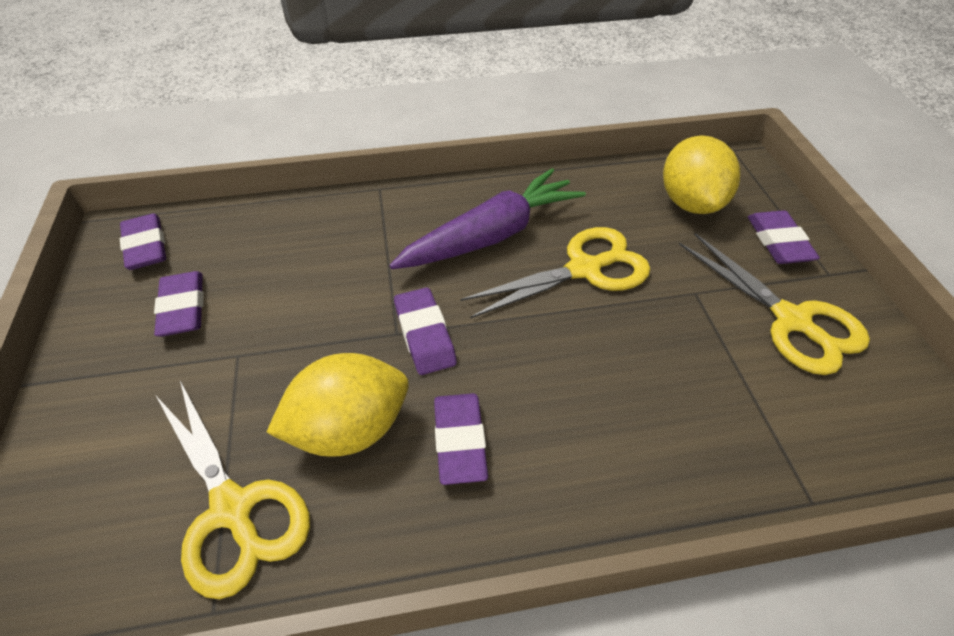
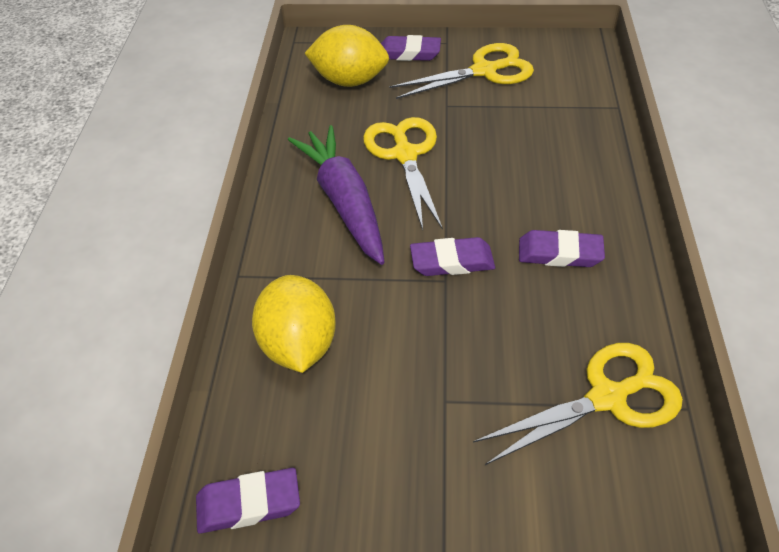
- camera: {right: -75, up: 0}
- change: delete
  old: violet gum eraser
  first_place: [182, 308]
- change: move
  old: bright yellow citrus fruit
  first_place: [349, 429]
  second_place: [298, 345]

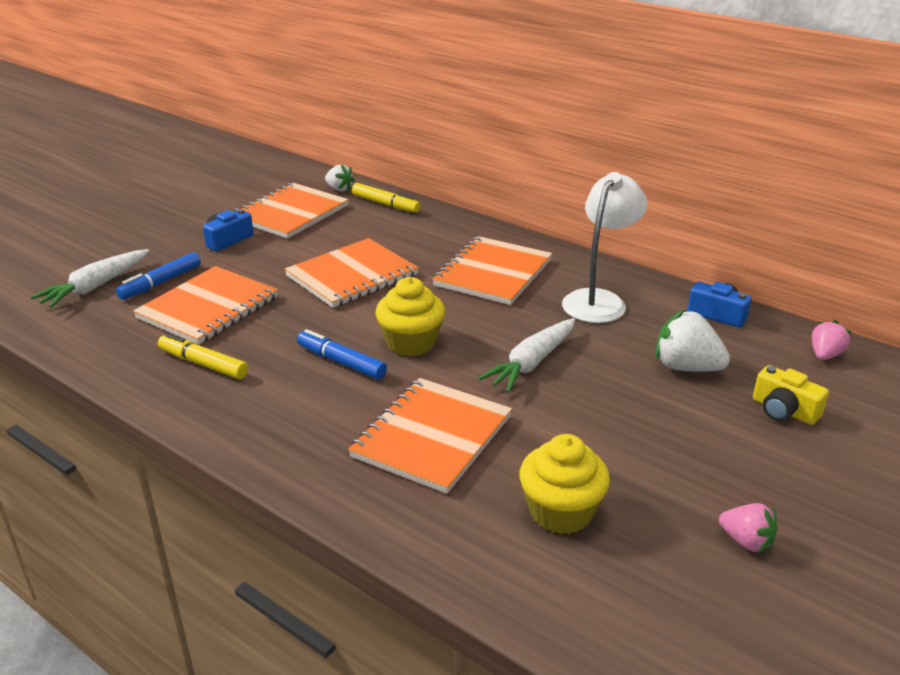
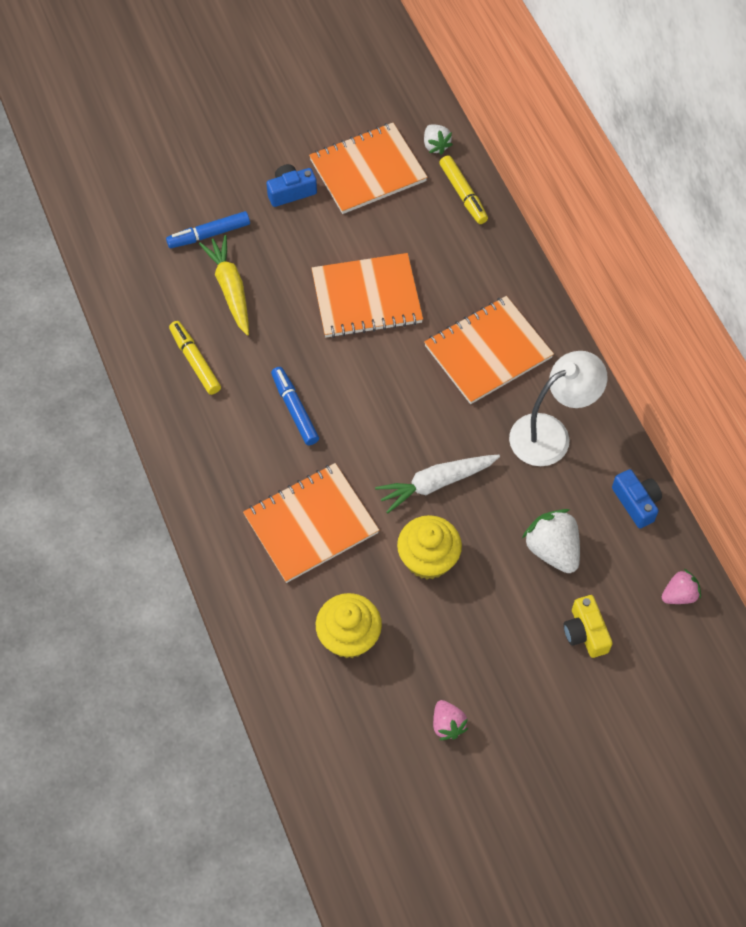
- camera: {right: 30, up: 30}
- change: delete
  old: pure white toy carrot
  first_place: [95, 287]
- change: move
  old: bright yellow fairy cake
  first_place: [411, 343]
  second_place: [428, 559]
- change: replace
  old: orange notepad
  new: bright yellow toy carrot
  first_place: [208, 308]
  second_place: [230, 289]

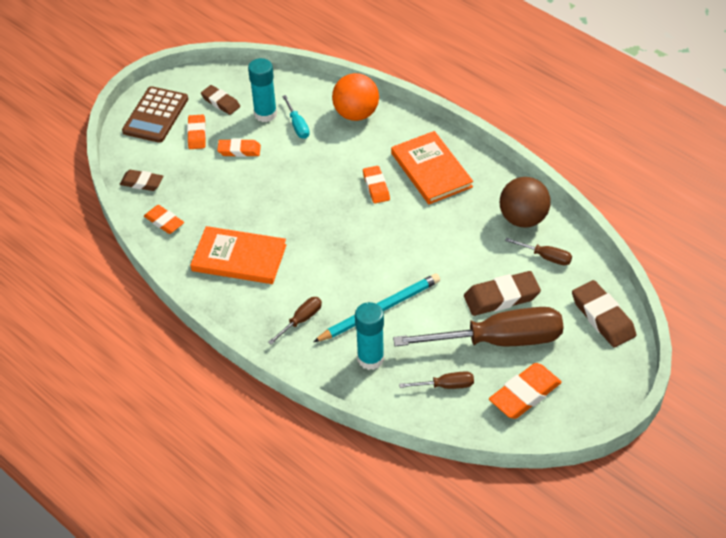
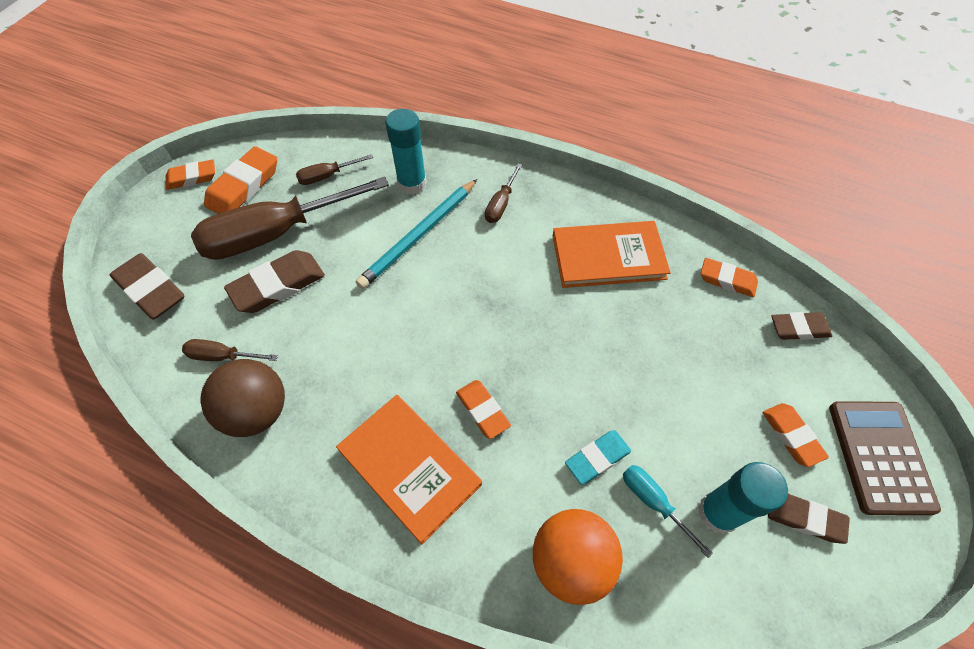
- camera: {right: 160, up: 10}
- change: insert
  new: turquoise gum eraser
  second_place: [597, 458]
- change: move
  old: orange gum eraser
  first_place: [239, 150]
  second_place: [192, 178]

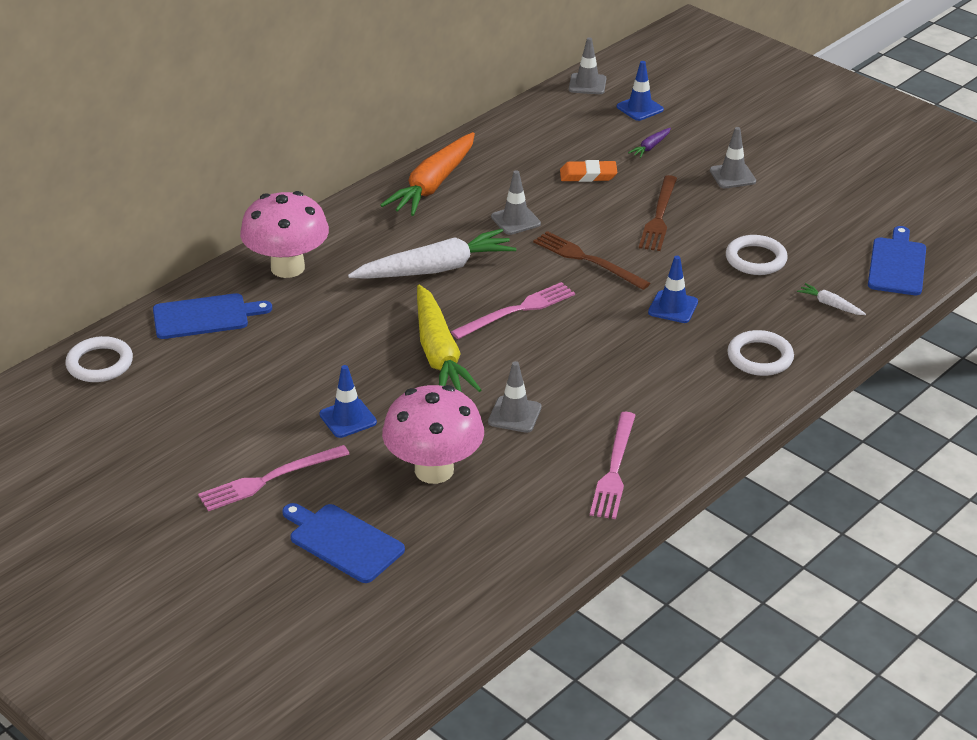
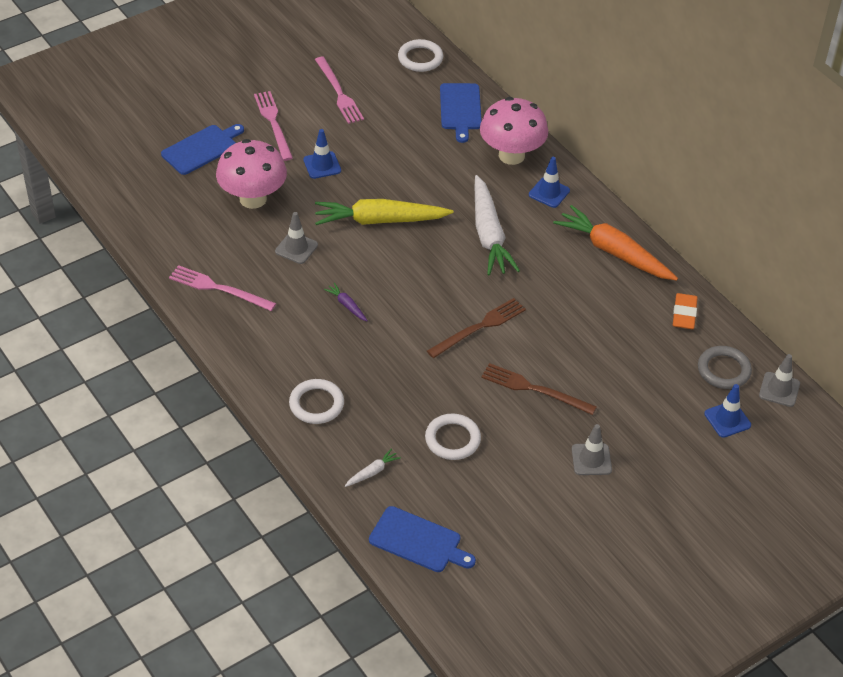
- camera: {right: 100, up: 10}
- change: delete
  old: gray safety cone
  first_place: [515, 220]
- change: insert
  new: gray ring
  second_place: [723, 370]
- change: move
  old: rose-pink fork
  first_place: [517, 310]
  second_place: [339, 92]
- change: move
  old: orange gum eraser
  first_place: [588, 175]
  second_place: [684, 314]
- change: move
  old: violet toy carrot
  first_place: [651, 147]
  second_place: [347, 305]
- change: move
  old: blue safety cone
  first_place: [673, 307]
  second_place: [549, 193]

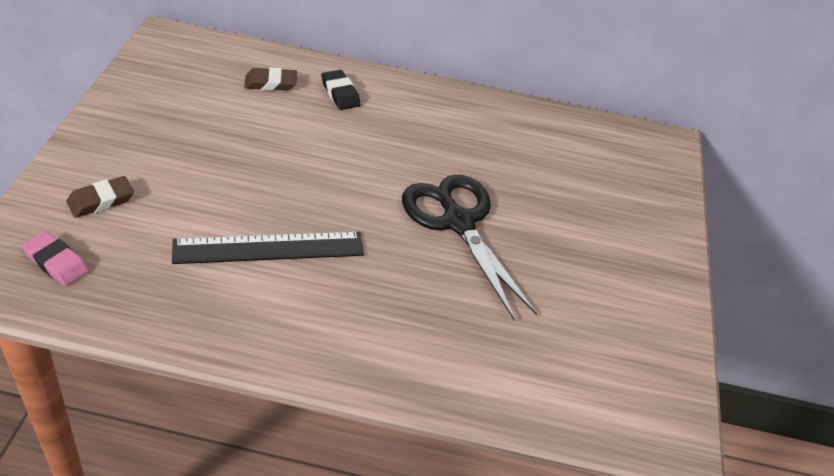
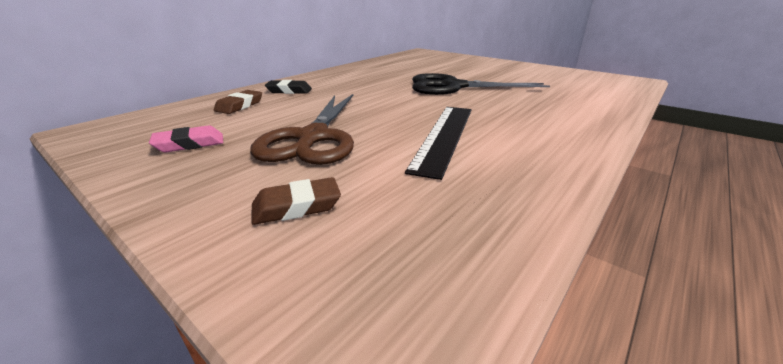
- camera: {right: -55, up: -15}
- change: insert
  new: brown scissors
  second_place: [313, 138]
- change: move
  old: rose-pink gum eraser
  first_place: [56, 262]
  second_place: [190, 144]
- change: rotate
  old: brown gum eraser
  first_place: [101, 200]
  second_place: [296, 206]
  degrees: 75

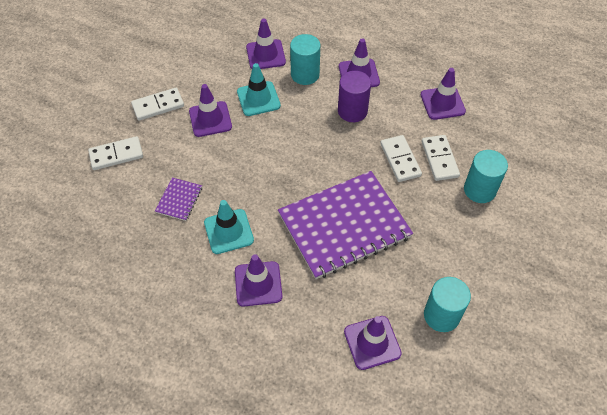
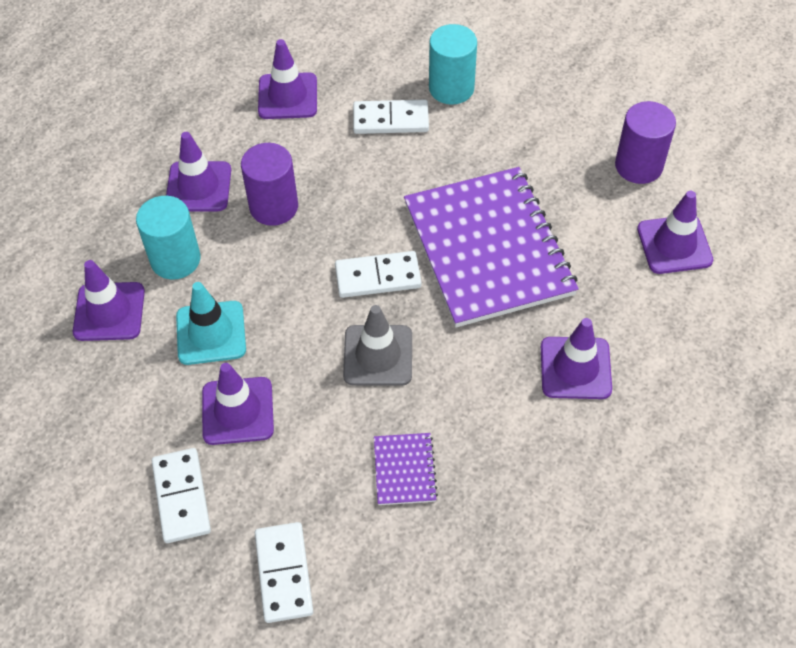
- camera: {right: -80, up: 0}
- change: delete
  old: turquoise safety cone
  first_place: [228, 231]
- change: insert
  new: gray safety cone
  second_place: [378, 355]
- change: move
  old: pure white domino piece
  first_place: [400, 160]
  second_place: [378, 277]
- change: recolor
  old: turquoise solid cylinder
  new: violet solid cylinder
  first_place: [441, 315]
  second_place: [638, 166]
- change: rotate
  old: violet notepad
  first_place: [179, 200]
  second_place: [404, 470]
  degrees: 60

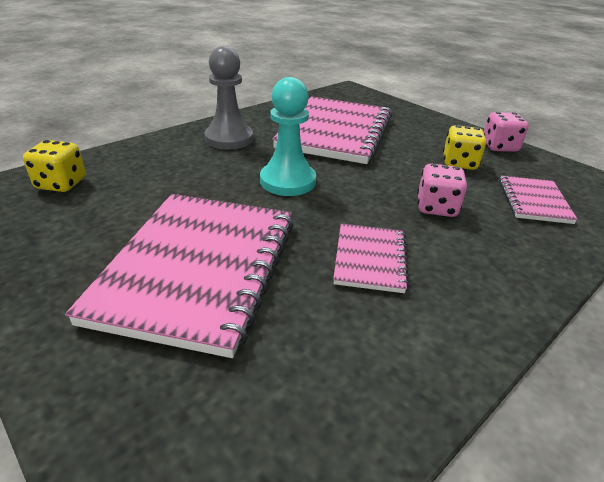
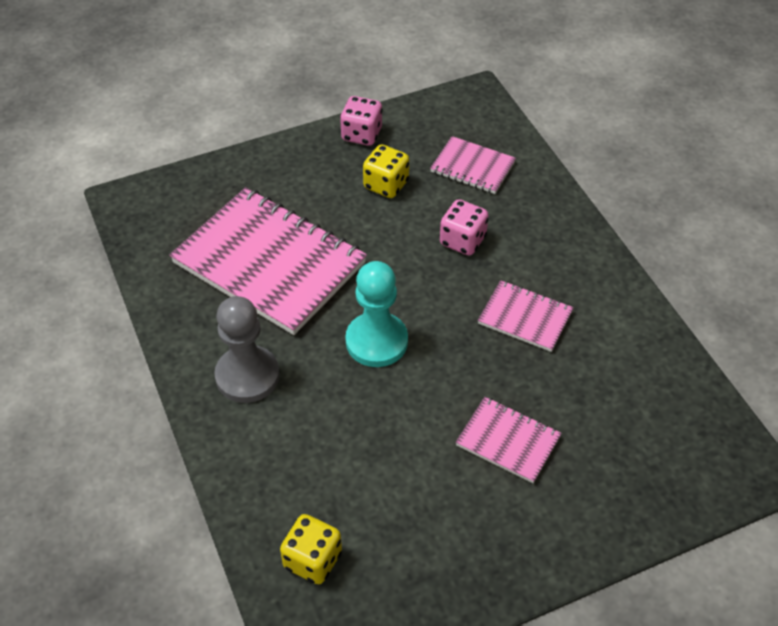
- camera: {right: -70, up: 15}
- change: resize
  old: rose-pink notepad
  first_place: [198, 269]
  second_place: [508, 441]
  factor: 0.48

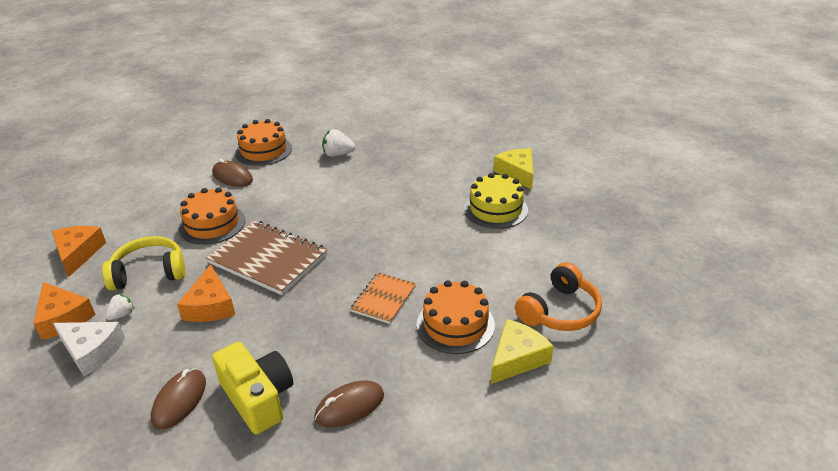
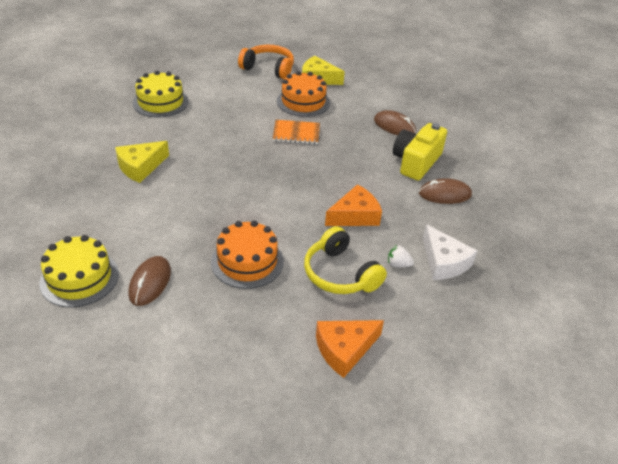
- camera: {right: -115, up: 5}
- change: delete
  old: orange piece of cheese
  first_place: [63, 318]
- change: delete
  old: brown notepad
  first_place: [268, 259]
- change: delete
  old: pure white toy strawberry
  first_place: [338, 154]
- change: move
  old: bright yellow piece of cheese
  first_place: [517, 173]
  second_place: [140, 167]
- change: recolor
  old: orange layer cake
  new: bright yellow layer cake
  first_place: [263, 150]
  second_place: [79, 278]
- change: rotate
  old: pure white piece of cheese
  first_place: [91, 351]
  second_place: [443, 262]
  degrees: 150

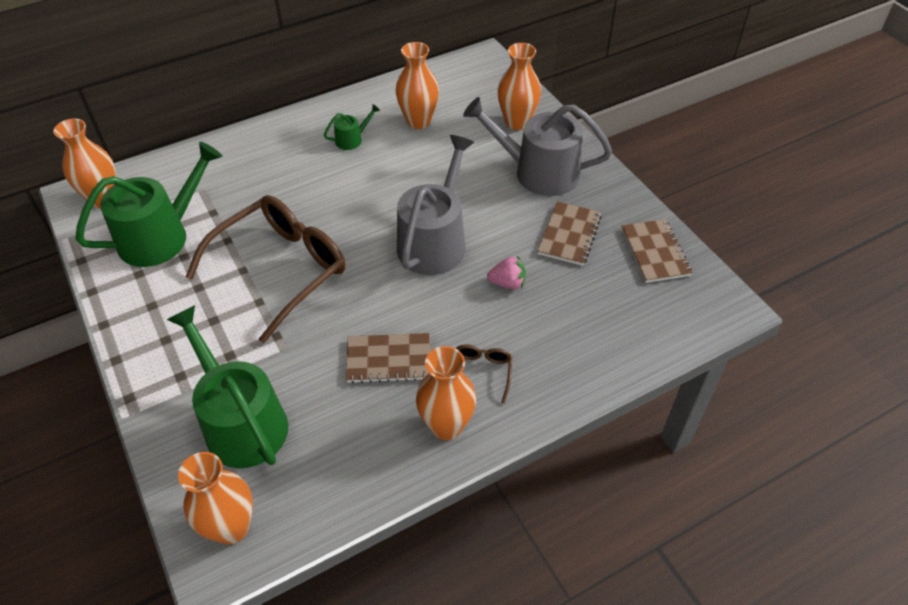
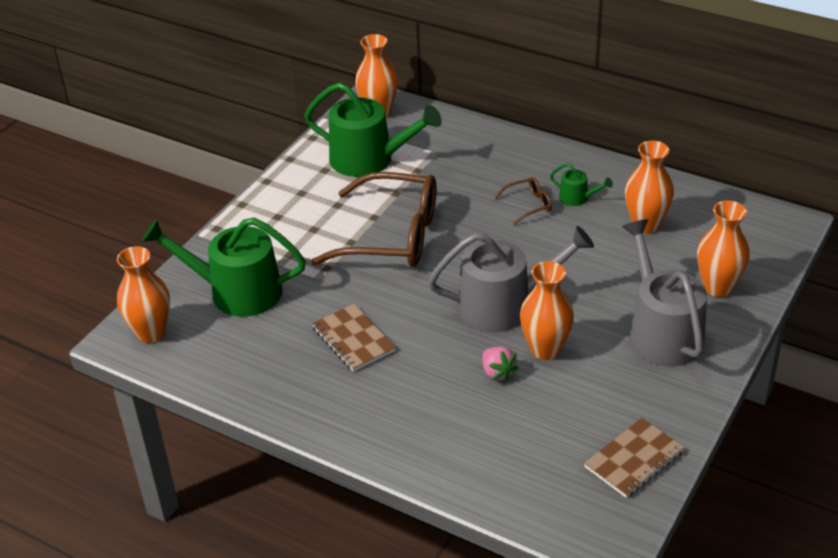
- camera: {right: 60, up: -10}
- change: delete
  old: brown notepad
  first_place: [569, 235]
- change: move
  old: orange tall vase
  first_place: [446, 426]
  second_place: [545, 349]
- change: move
  old: brown spectacles
  first_place: [480, 373]
  second_place: [528, 205]
- change: rotate
  old: leaf-green watering pot
  first_place: [241, 422]
  second_place: [236, 292]
  degrees: -105

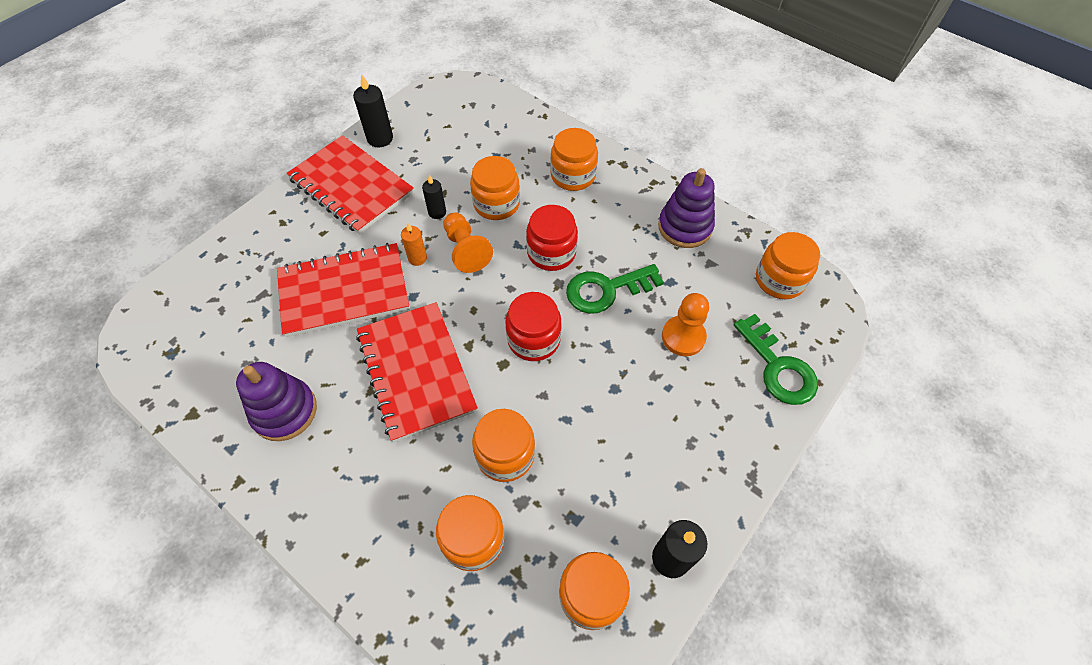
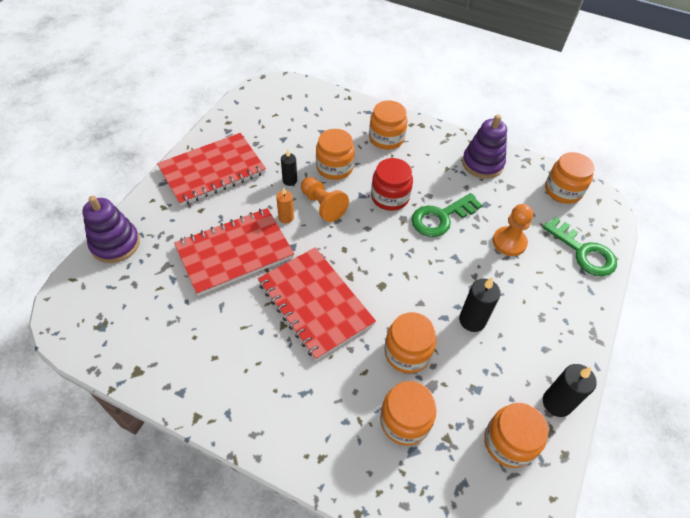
- camera: {right: -15, up: -5}
- change: delete
  old: crimson jam jar
  first_place: [533, 339]
- change: move
  old: violet ring stacker
  first_place: [284, 411]
  second_place: [115, 244]
- change: move
  old: ebony wax candle
  first_place: [380, 138]
  second_place: [472, 320]
- change: rotate
  old: crimson notepad
  first_place: [351, 186]
  second_place: [212, 171]
  degrees: -60

